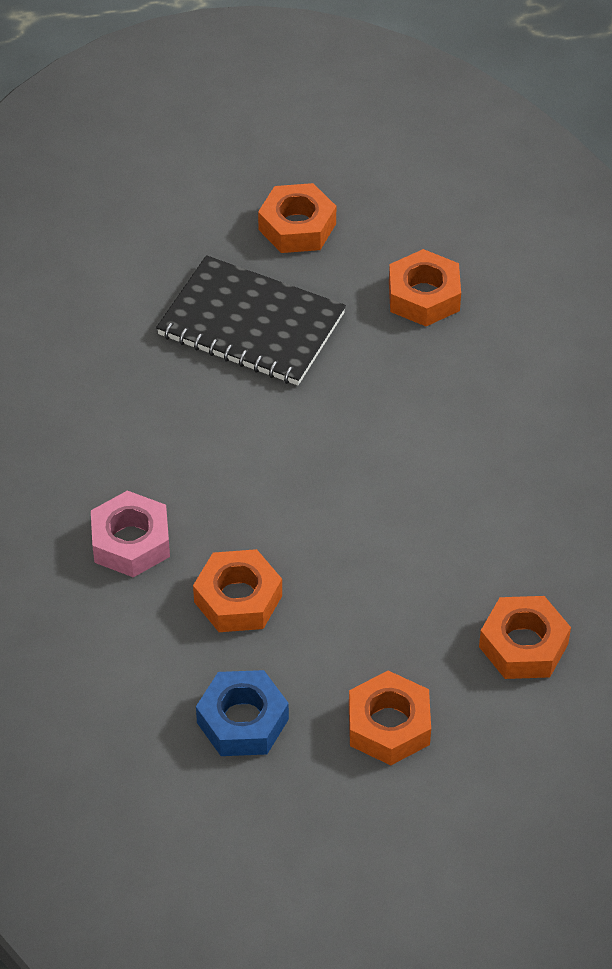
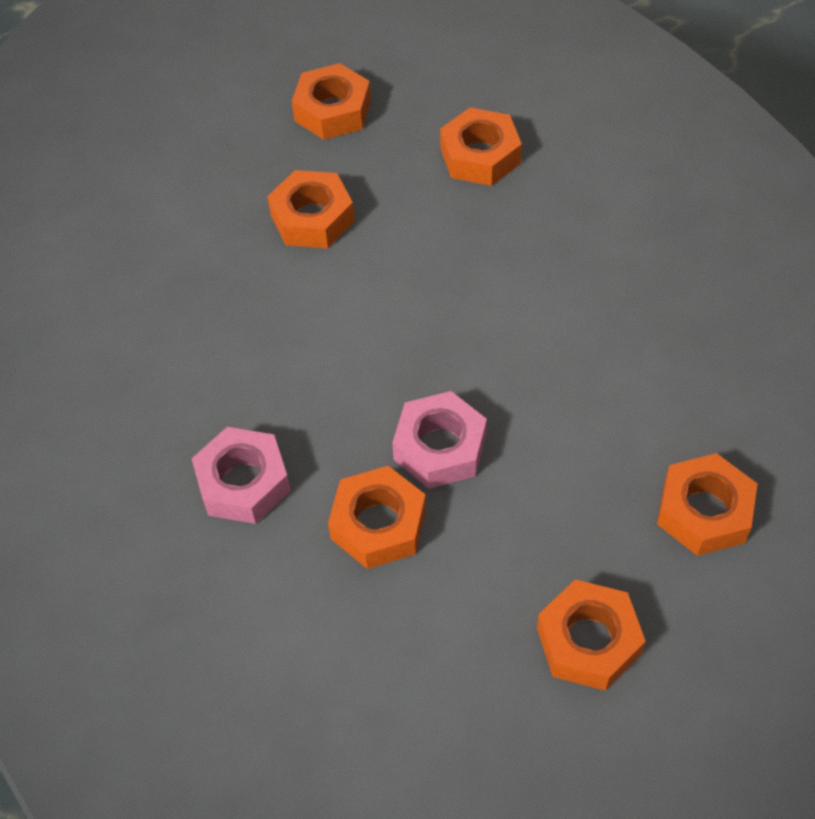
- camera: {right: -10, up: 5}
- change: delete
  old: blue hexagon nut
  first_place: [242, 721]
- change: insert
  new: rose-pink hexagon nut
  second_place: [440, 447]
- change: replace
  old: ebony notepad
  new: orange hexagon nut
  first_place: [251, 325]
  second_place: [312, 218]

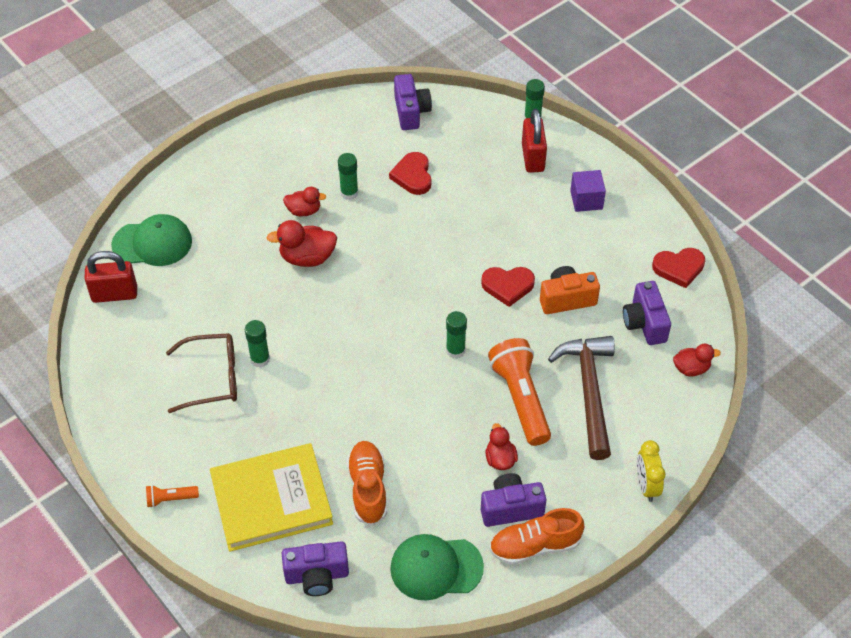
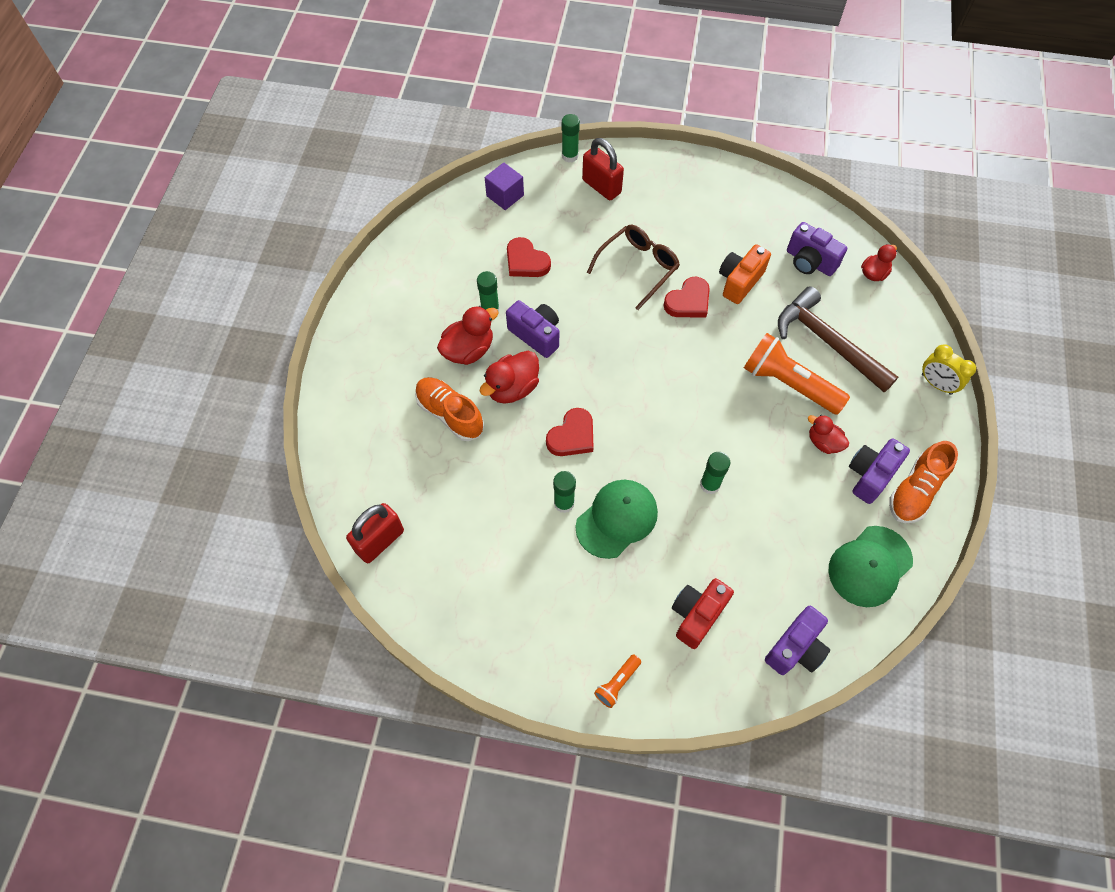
- camera: {right: -40, up: 10}
- change: move
  old: leaf-green cap
  first_place: [152, 243]
  second_place: [617, 519]
- change: move
  old: brown spectacles
  first_place: [211, 378]
  second_place: [637, 268]
- change: move
  old: orange shoe
  first_place: [368, 488]
  second_place: [450, 414]
- change: move
  old: violet photo camera
  first_place: [411, 112]
  second_place: [536, 335]
- change: move
  old: leaf-green stick of glue
  first_place: [455, 350]
  second_place: [709, 484]
- change: move
  old: violet solid cube
  first_place: [586, 200]
  second_place: [505, 195]
- change: move
  old: crimson love heart
  first_place: [679, 268]
  second_place: [572, 436]
- change: replace
  old: bright yellow book
  new: crimson photo camera
  first_place: [271, 500]
  second_place: [697, 615]
- change: resize
  old: crimson duck
  first_place: [304, 211]
  second_place: [468, 350]
  factor: 1.55

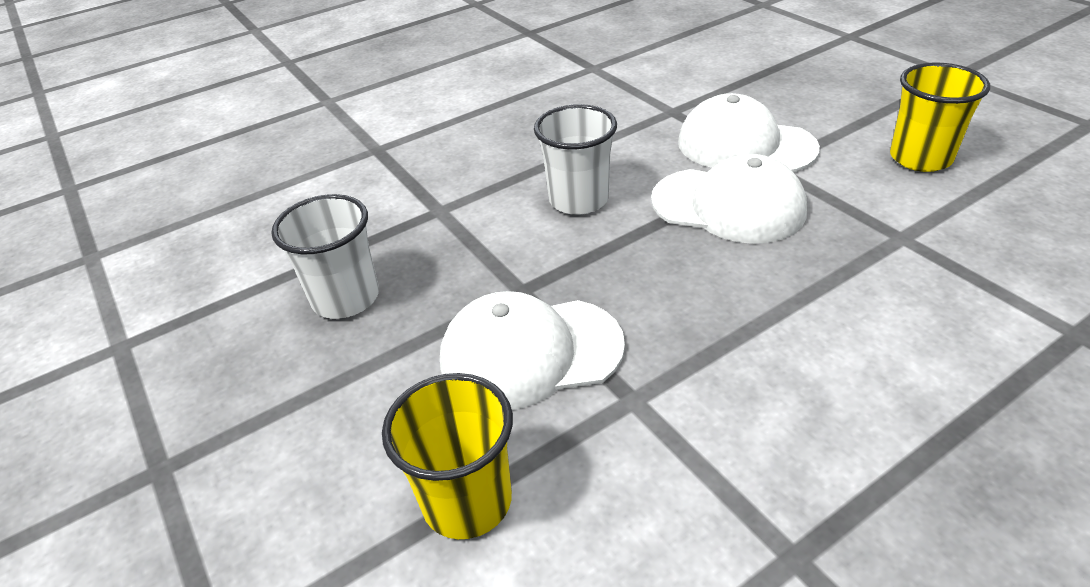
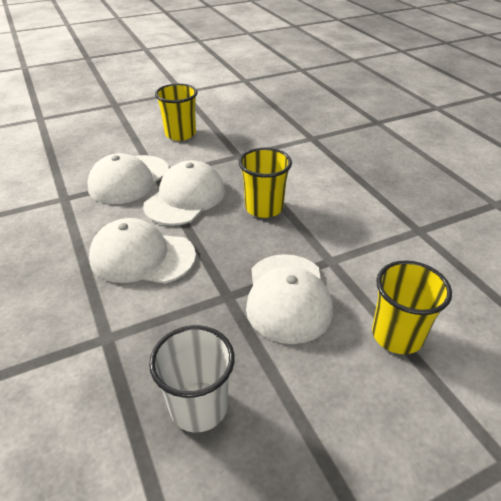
- camera: {right: -85, up: 0}
- change: insert
  new: bright yellow beaker
  second_place: [264, 208]
- change: replace
  old: pure white beaker
  new: pure white cap
  first_place: [578, 200]
  second_place: [142, 256]

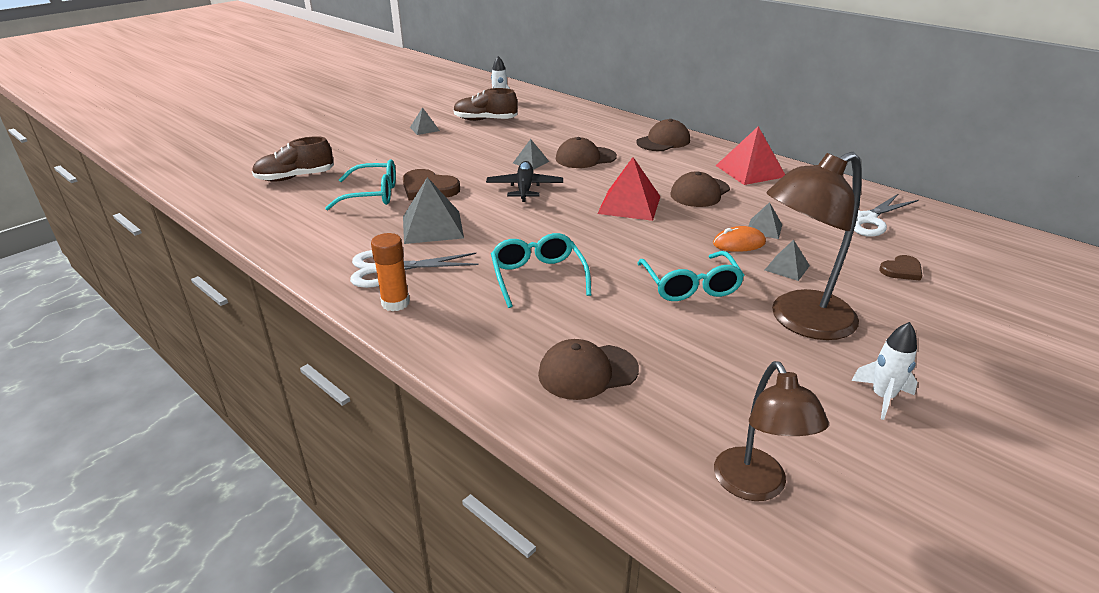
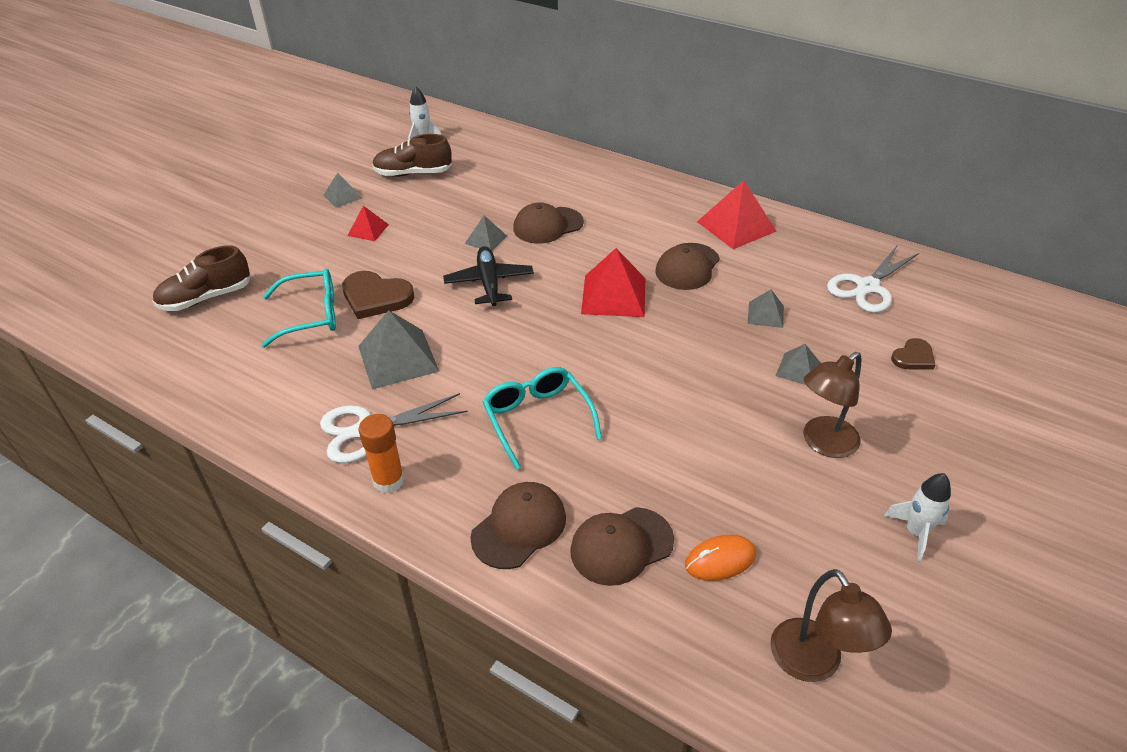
- camera: {right: -10, up: 10}
- change: delete
  old: turquoise spectacles
  first_place: [690, 286]
- change: insert
  new: crimson solid pyramid
  second_place: [368, 230]
- change: move
  old: brown cap
  first_place: [663, 141]
  second_place: [519, 527]
- change: move
  old: orange PC mouse
  first_place: [739, 243]
  second_place: [720, 560]
- change: resize
  old: brown desk lamp
  first_place: [800, 321]
  second_place: [823, 443]
  factor: 0.64

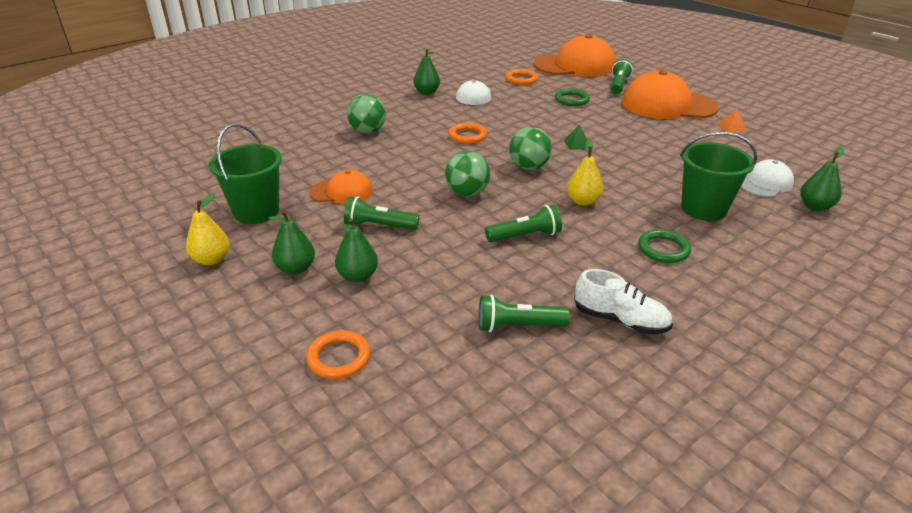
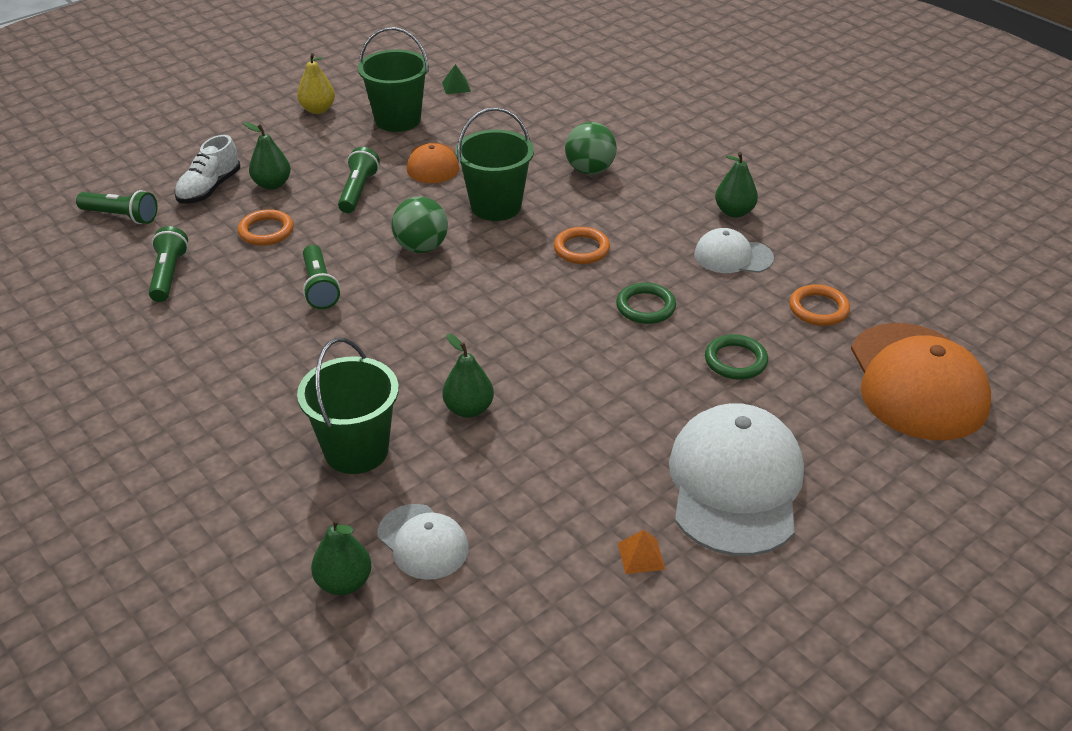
- camera: {right: 90, up: 5}
- change: delete
  old: leaf-green play ball
  first_place: [528, 167]
- change: delete
  old: bright yellow pear
  first_place: [583, 201]
- change: insert
  new: leaf-green bucket
  second_place: [496, 206]
- change: move
  old: leaf-green pear
  first_place: [296, 268]
  second_place: [468, 409]
- change: move
  old: orange ring
  first_place: [339, 358]
  second_place: [266, 231]
- change: move
  old: leaf-green solid pyramid
  first_place: [577, 144]
  second_place: [456, 87]
- change: move
  old: pure white shoe
  first_place: [620, 320]
  second_place: [209, 189]
- change: move
  old: leaf-green torch
  first_place: [618, 85]
  second_place: [121, 216]
- change: move
  old: leaf-green ring
  first_place: [663, 249]
  second_place: [645, 307]
- change: recolor
  old: orange cap
  new: pure white cap
  first_place: [668, 105]
  second_place: [735, 484]

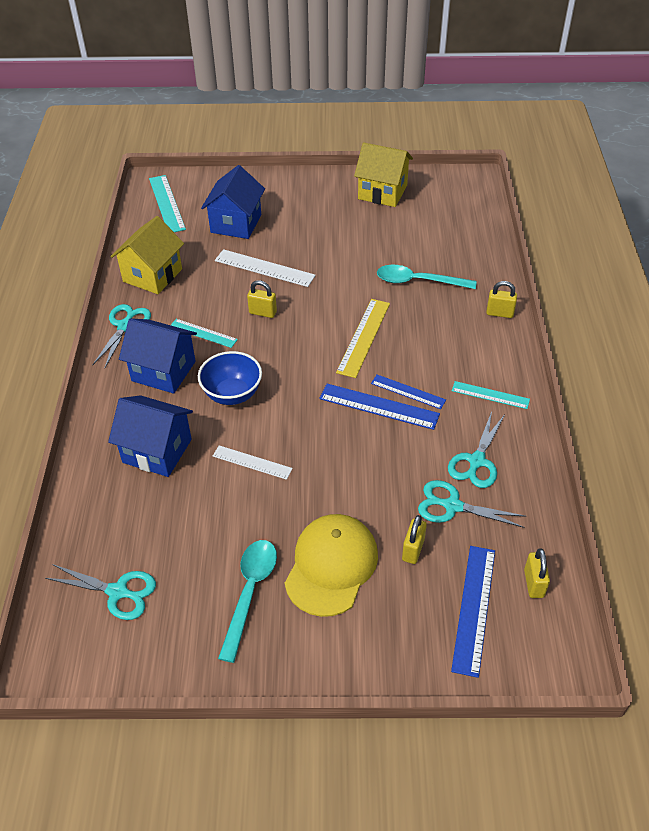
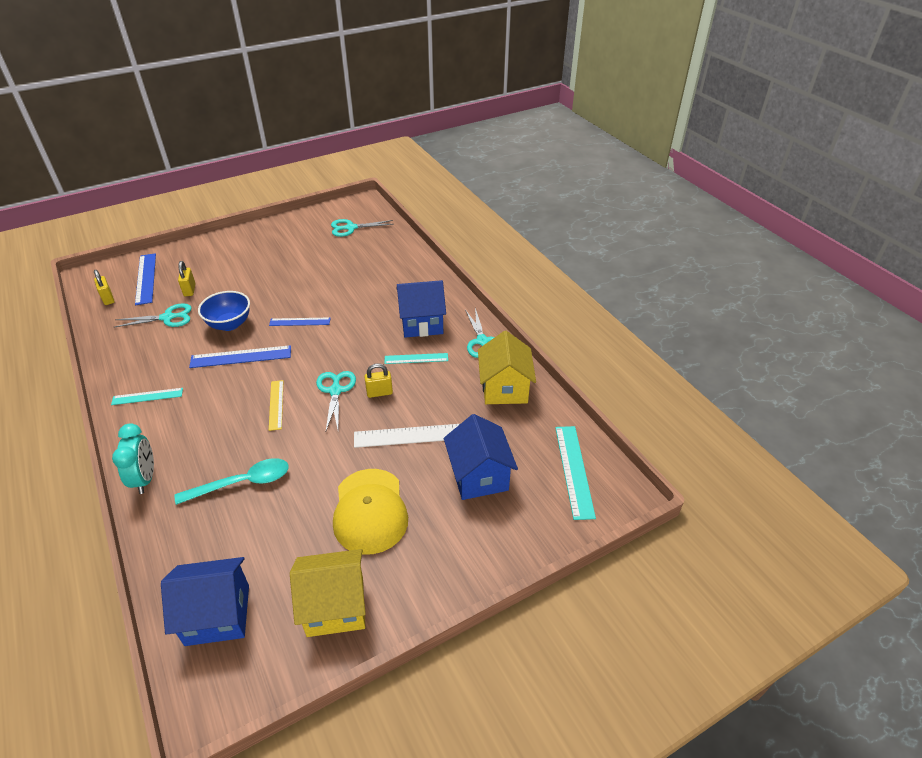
- camera: {right: 150, up: -5}
- change: delete
  old: pure white measuring stick
  first_place: [252, 462]
- change: delete
  old: turquoise teaspoon
  first_place: [250, 592]
- change: move
  old: blue cottage
  first_place: [157, 451]
  second_place: [217, 615]
- change: move
  old: blue serving bowl
  first_place: [232, 394]
  second_place: [229, 324]
- change: move
  old: bright yellow cap
  first_place: [331, 566]
  second_place: [370, 511]
- change: move
  old: blue measuring stick
  first_place: [408, 391]
  second_place: [300, 322]
- change: move
  old: turquoise scissors
  first_place: [476, 461]
  second_place: [335, 391]
- change: replace
  old: bright yellow small lock
  new: turquoise clock
  first_place: [499, 313]
  second_place: [145, 478]
- change: rotate
  old: turquoise measuring stick
  first_place: [166, 203]
  second_place: [574, 470]
  degrees: 45
- change: resize
  old: bright yellow measuring stick
  first_place: [364, 337]
  second_place: [276, 404]
  factor: 0.65

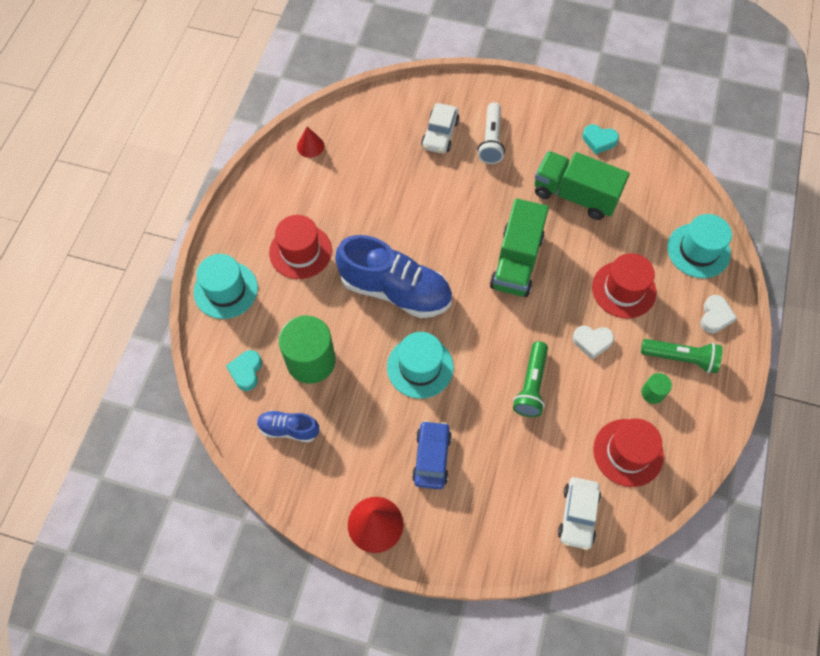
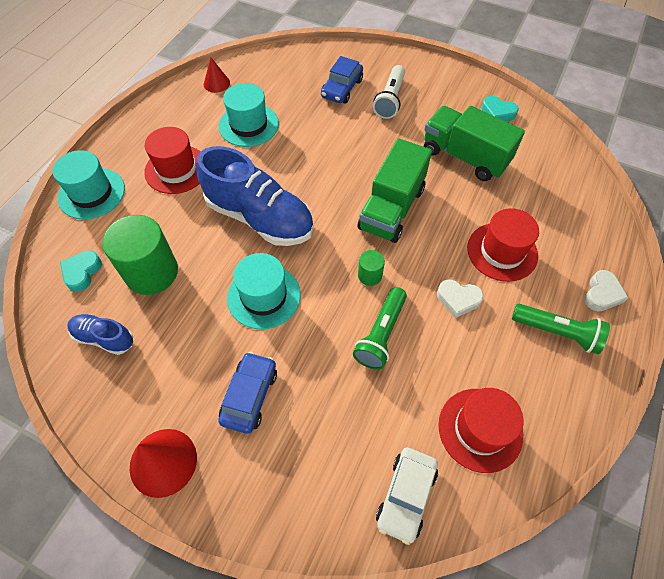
- camera: {right: 10, up: -5}
- change: move
  old: leaf-green solid cylinder
  first_place: [652, 393]
  second_place: [370, 275]
- change: move
  old: turquoise tall hat
  first_place: [698, 250]
  second_place: [248, 125]
- change: recolor
  old: pure white automobile
  new: blue automobile
  first_place: [440, 134]
  second_place: [342, 88]

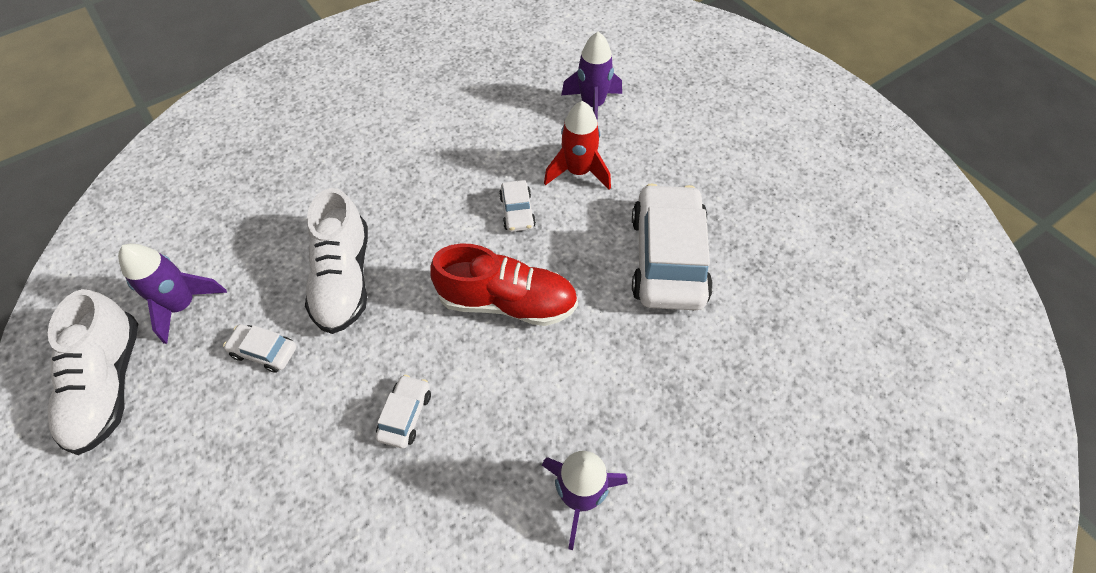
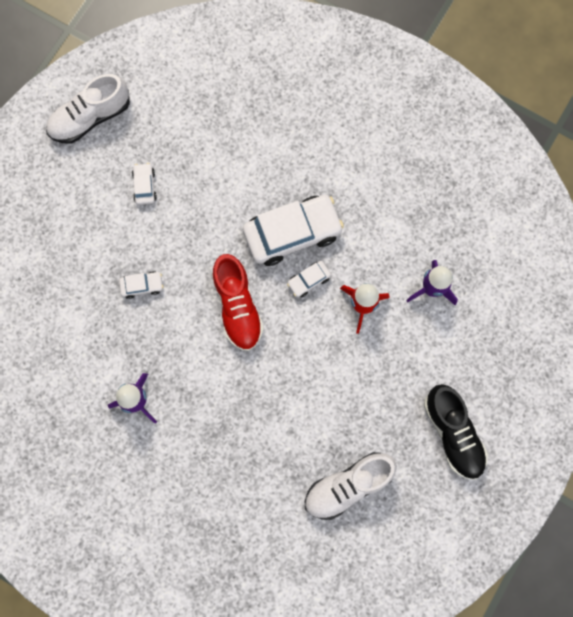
- camera: {right: 65, up: 20}
- change: delete
  old: violet spaceship
  first_place: [183, 305]
- change: insert
  new: ebony shoe
  second_place: [453, 433]
- change: move
  old: pure white shoe
  first_place: [344, 279]
  second_place: [348, 485]
- change: move
  old: pure white automobile
  first_place: [667, 258]
  second_place: [292, 233]

